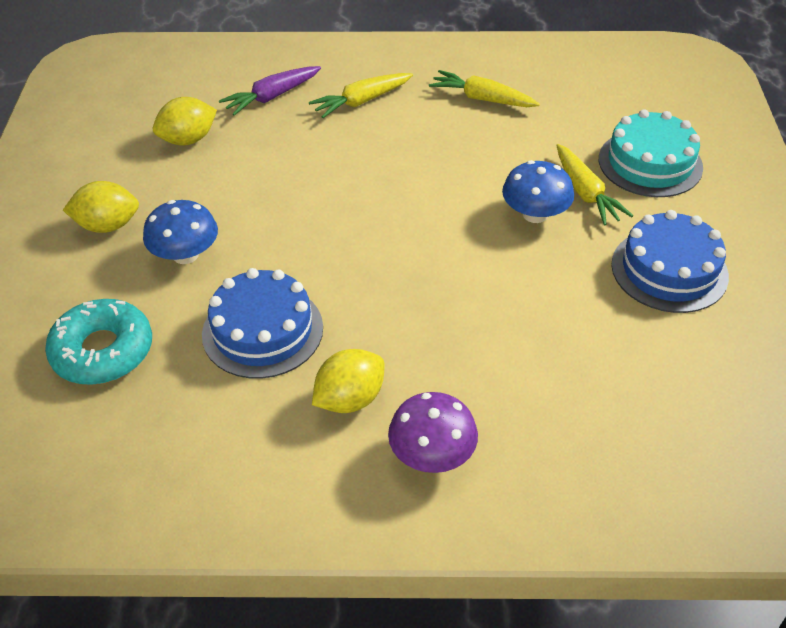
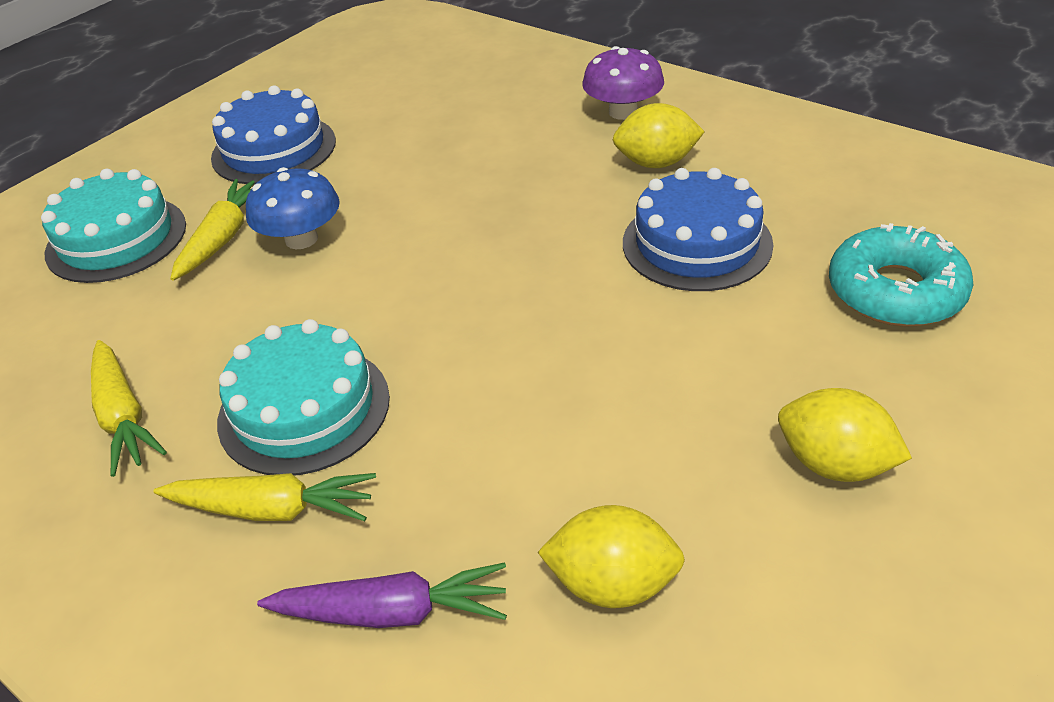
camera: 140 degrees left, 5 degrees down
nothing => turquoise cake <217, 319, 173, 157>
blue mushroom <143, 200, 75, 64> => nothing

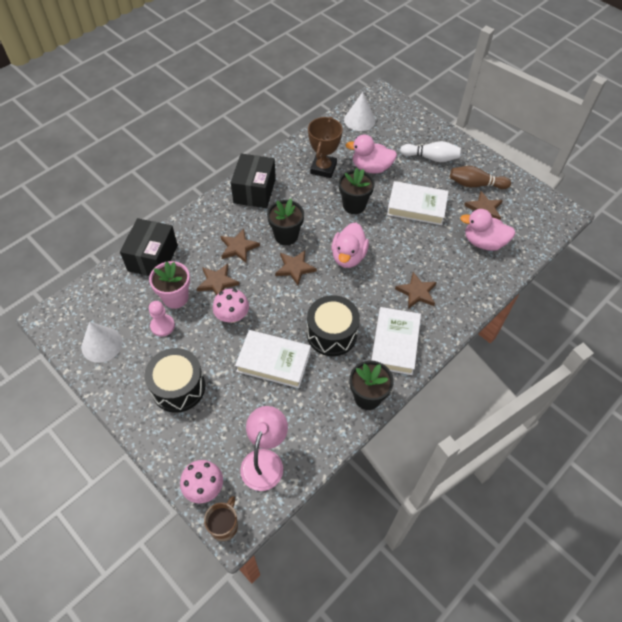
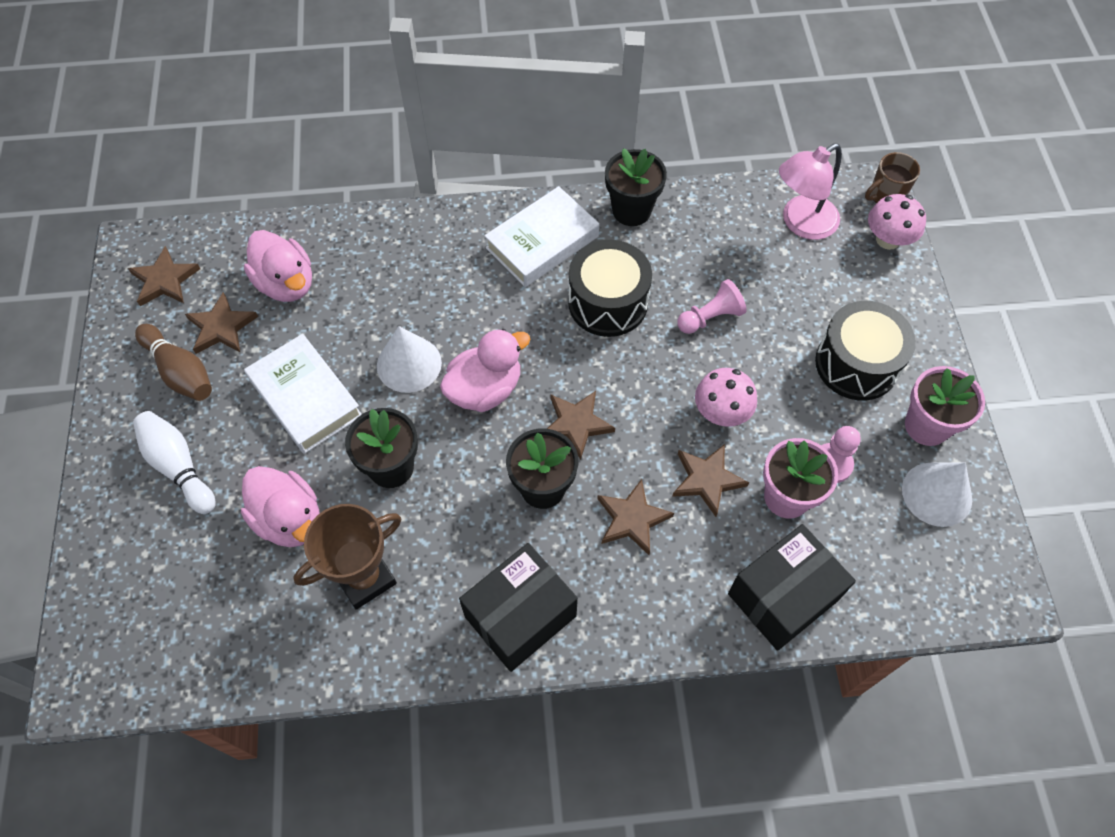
camera: 140 degrees left, 5 degrees up
brown star <395, 272, 42, 37> => brown star <128, 246, 72, 60>, moved
white cone <344, 92, 31, 39> => white cone <377, 326, 65, 67>, moved
white book <235, 330, 76, 58> => pink pawn <677, 279, 70, 55>
nothing => pink flower pot <905, 366, 80, 80>

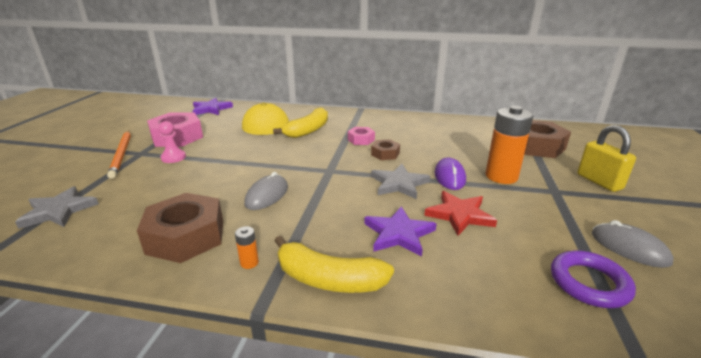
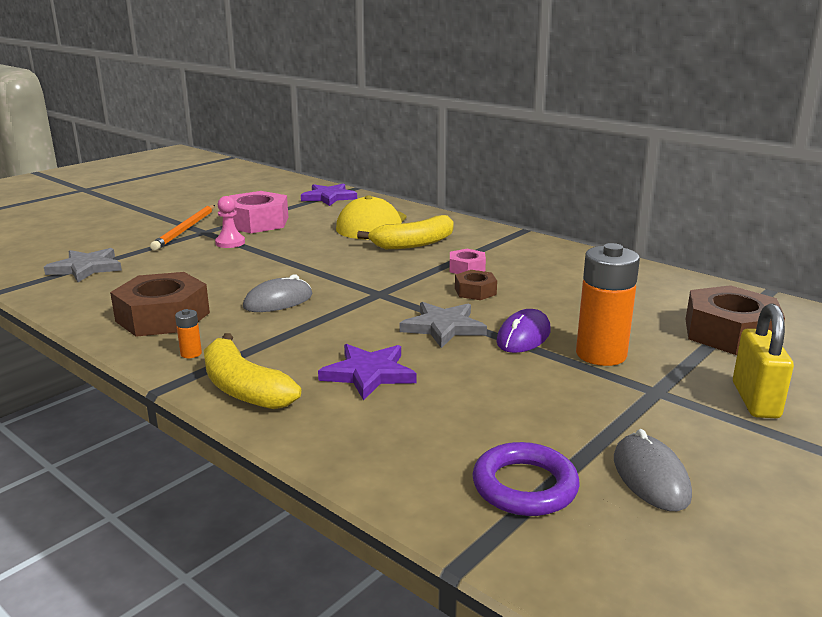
camera: 30 degrees right, 5 degrees down
red star <424, 191, 73, 45> => nothing

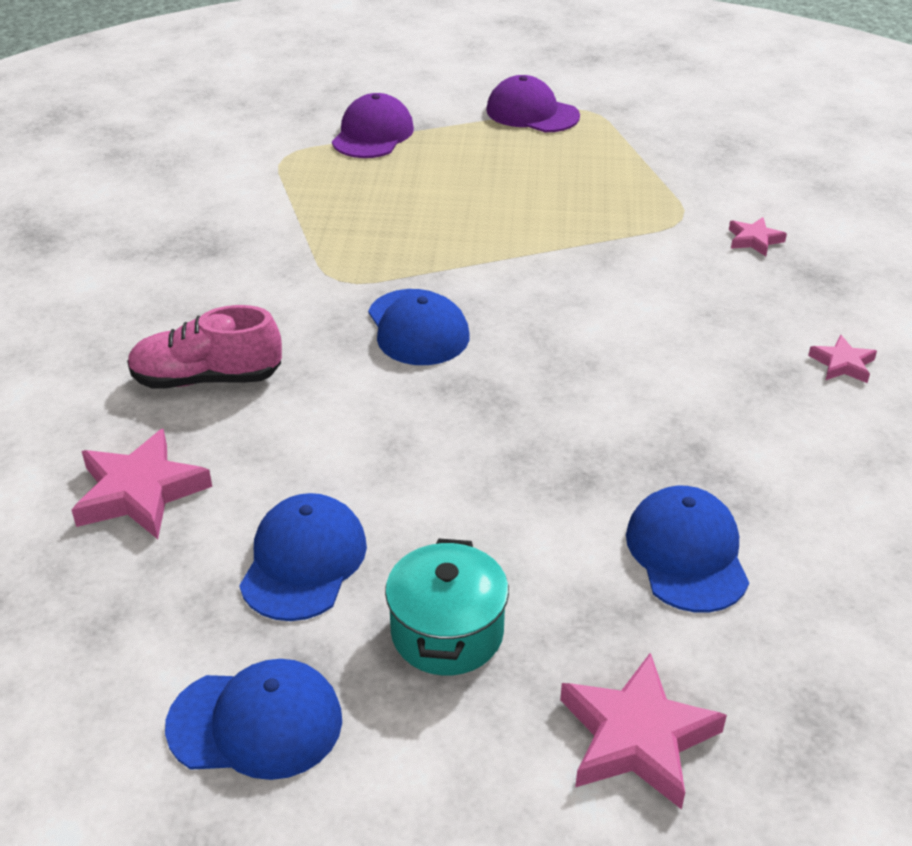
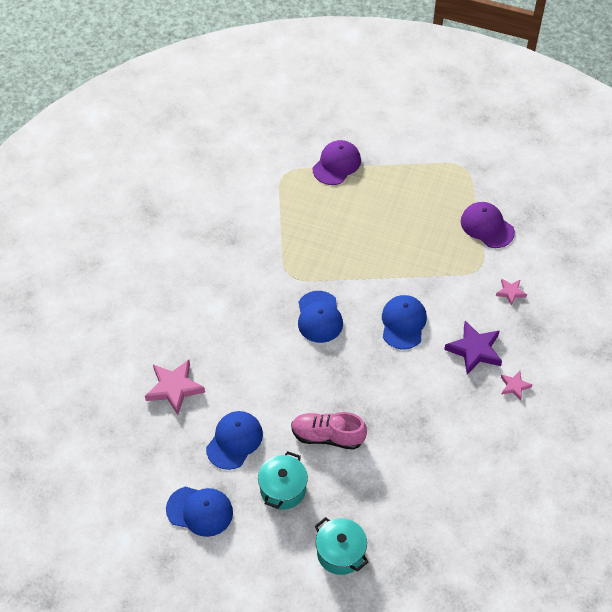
camera: 15 degrees right, 15 degrees up
pink shoe <127, 305, 155, 84> => pink shoe <291, 412, 76, 38>, moved
pink star <560, 653, 167, 157> => turquoise pot <315, 517, 53, 58>
blue cap <626, 486, 123, 127> => blue cap <382, 295, 45, 54>, moved
nothing => purple star <444, 321, 58, 54>
purple cap <486, 75, 94, 57> => purple cap <461, 202, 54, 46>, moved

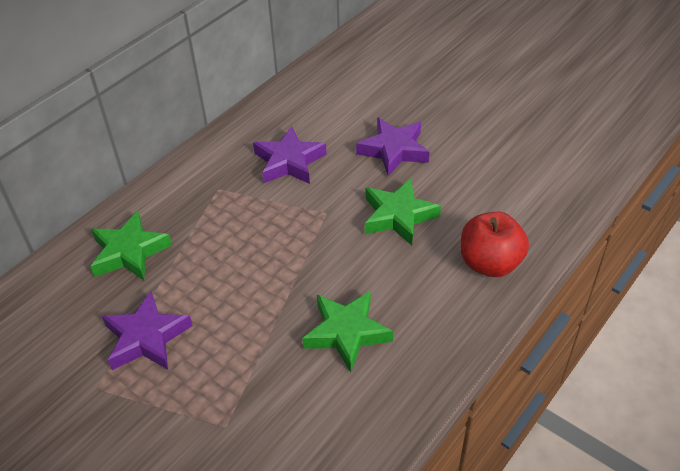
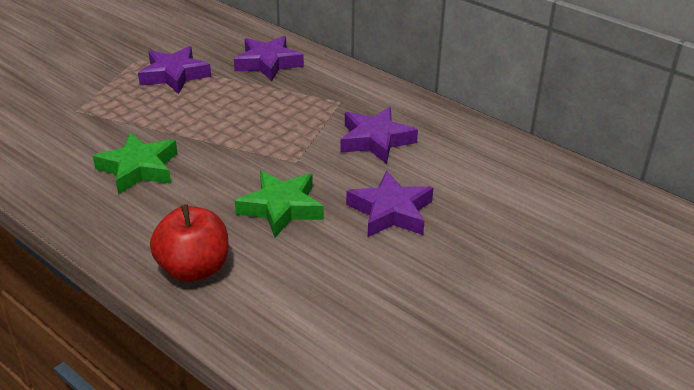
camera: 90 degrees right, 10 degrees down
green star <90, 211, 82, 69> => purple star <234, 36, 70, 45>

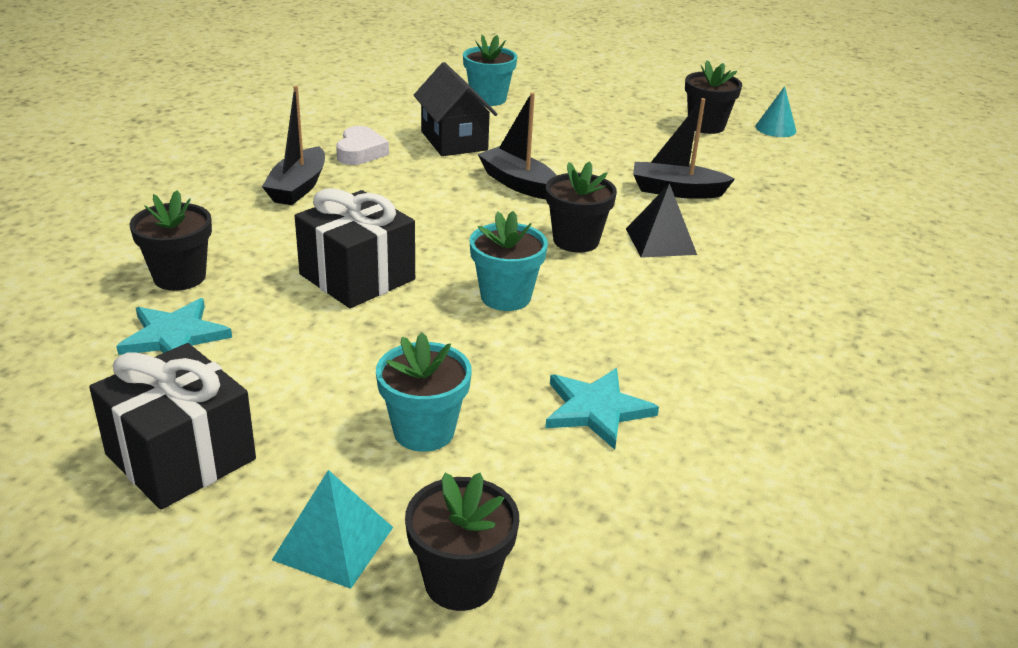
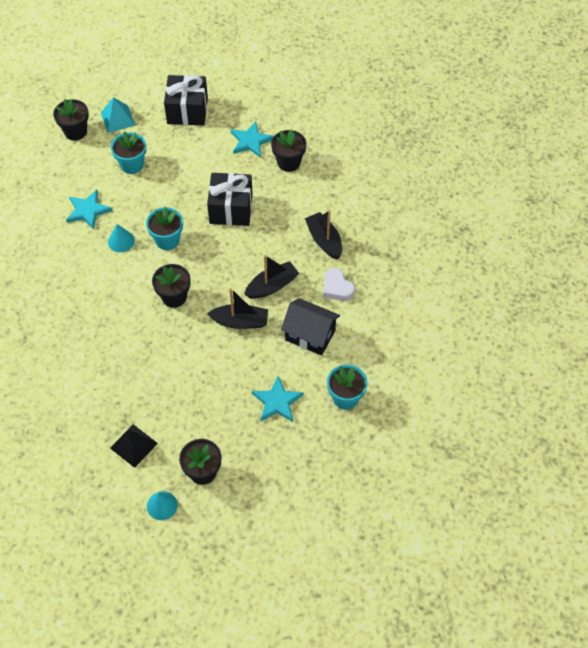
camera: 140 degrees right, 25 degrees up
nothing => turquoise cone <108, 224, 27, 28>
black pyramid <626, 183, 71, 75> => black pyramid <110, 424, 48, 44>, moved
black boat <633, 98, 102, 101> => black boat <244, 255, 56, 44>, moved
nothing => turquoise star <252, 376, 52, 46>

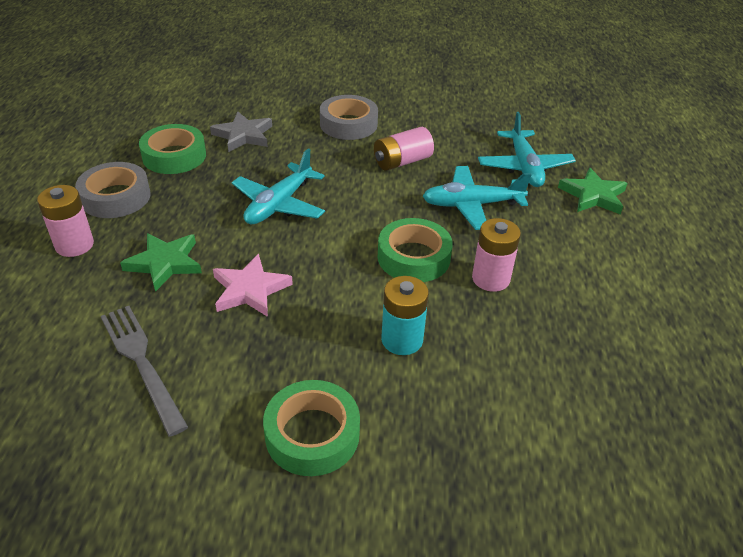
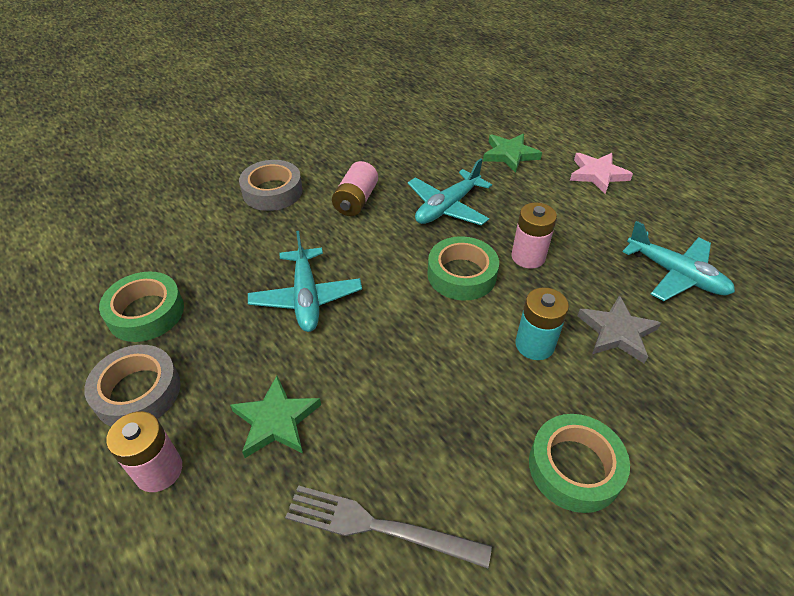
camera: 40 degrees left, 5 degrees up
pink star <213, 254, 80, 63> => pink star <570, 153, 63, 41>, moved
grey star <210, 112, 62, 40> => grey star <578, 295, 83, 69>, moved
turquoise plane <478, 112, 98, 75> => turquoise plane <622, 221, 113, 80>, moved

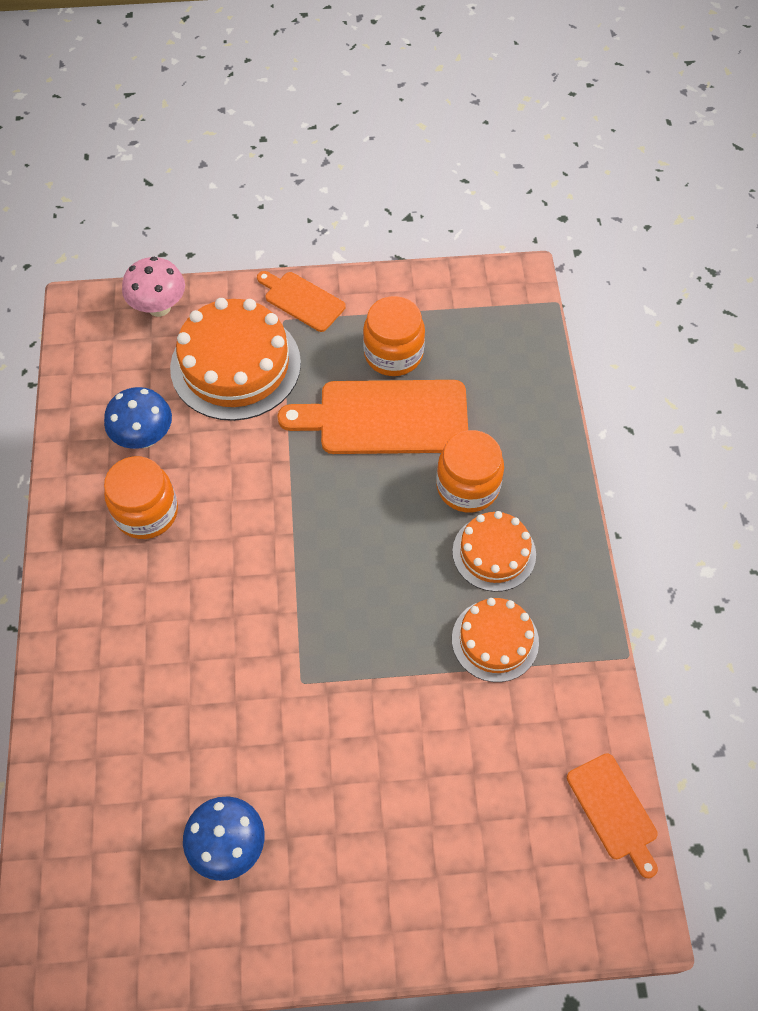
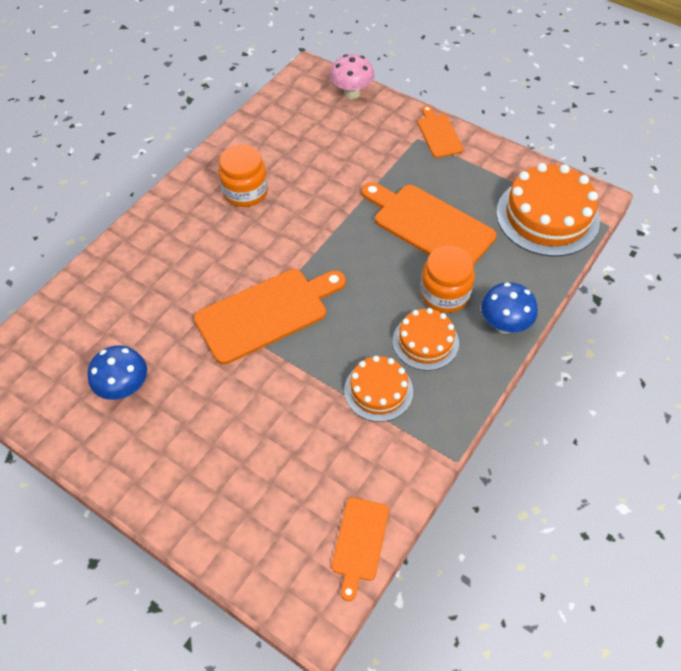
camera: 40 degrees right, 5 degrees down
nothing => orange cutting board <194, 269, 152, 96>
blue mushroom <104, 387, 68, 62> => blue mushroom <481, 282, 57, 51>, moved
orange cake <170, 298, 131, 123> => orange cake <496, 163, 104, 94>, moved
orange jar <363, 296, 62, 80> => nothing

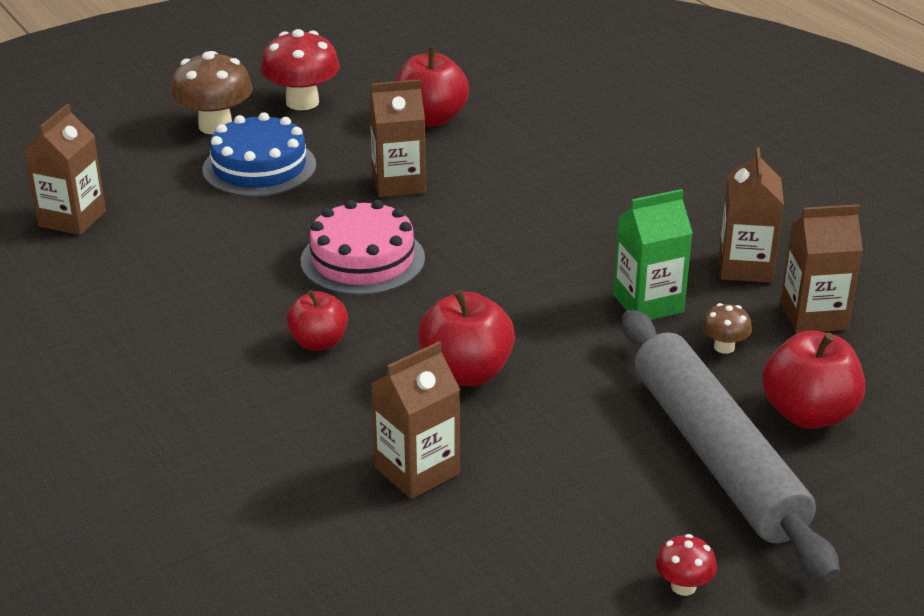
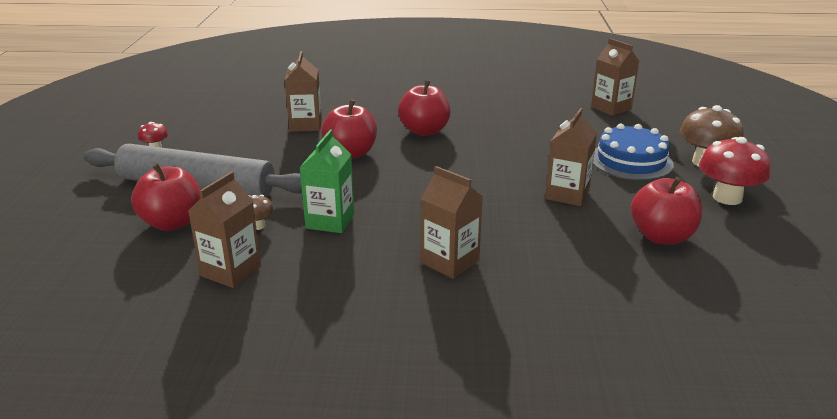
camera: 125 degrees right, 5 degrees down
red apple <287, 290, 61, 61> => red apple <398, 80, 53, 56>, x1.54
brown carton <719, 147, 65, 136> => brown carton <421, 166, 62, 113>, moved
pink cake <301, 200, 124, 95> => nothing

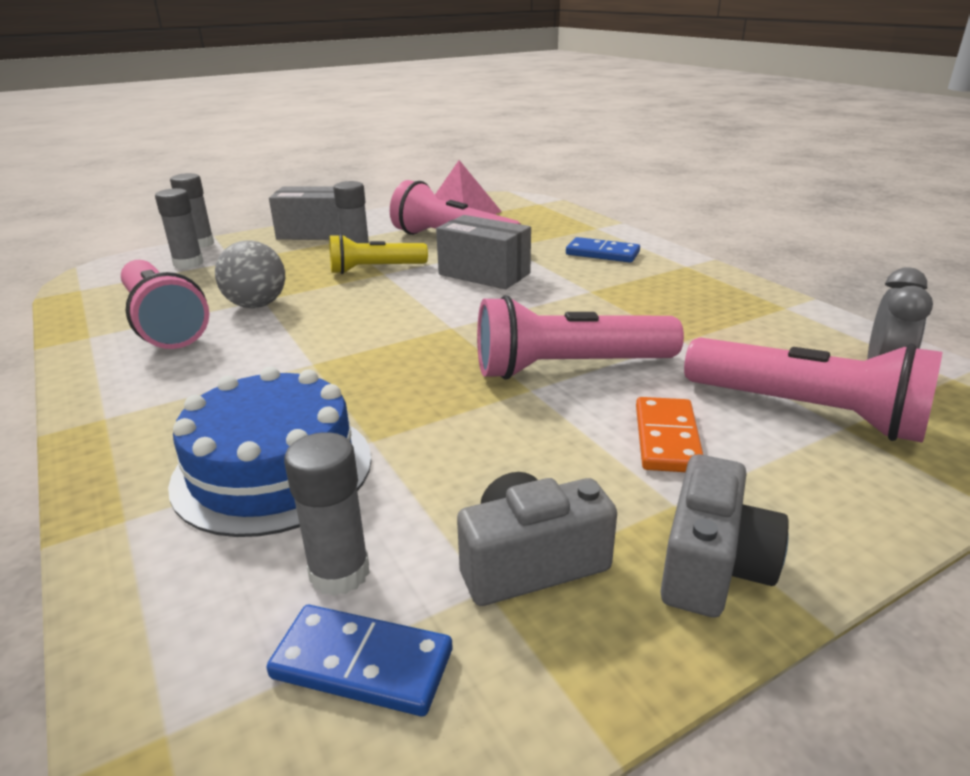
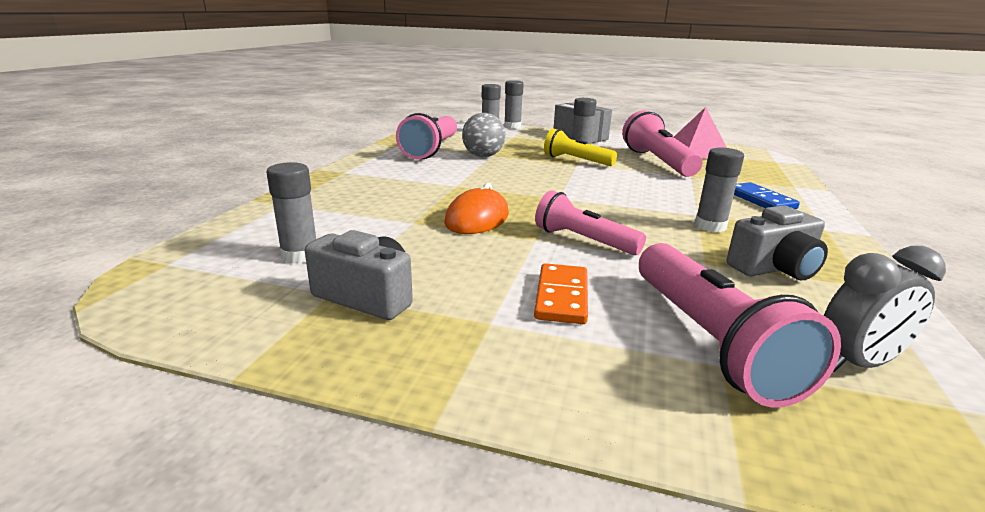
camera: 45 degrees right, 5 degrees down
nothing => orange mouse <444, 183, 65, 51>
orange domino <636, 397, 67, 75> => orange domino <534, 263, 54, 61>, 45 degrees counterclockwise
pink flashlight <477, 295, 207, 85> => pink flashlight <535, 190, 111, 65>, x0.65
nothing => grey glue stick <695, 148, 49, 84>
grey camera <660, 454, 129, 164> => grey camera <726, 205, 102, 75>, moved
blue cake <168, 366, 204, 171> => nothing
blue domino <266, 605, 186, 111> => nothing
grey box <436, 215, 95, 74> => nothing

